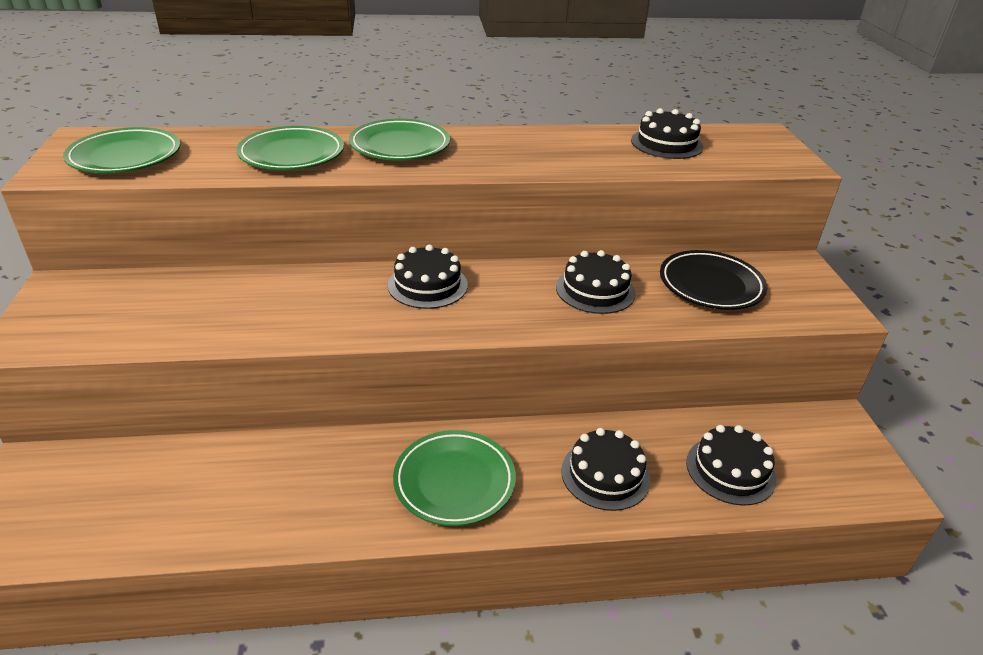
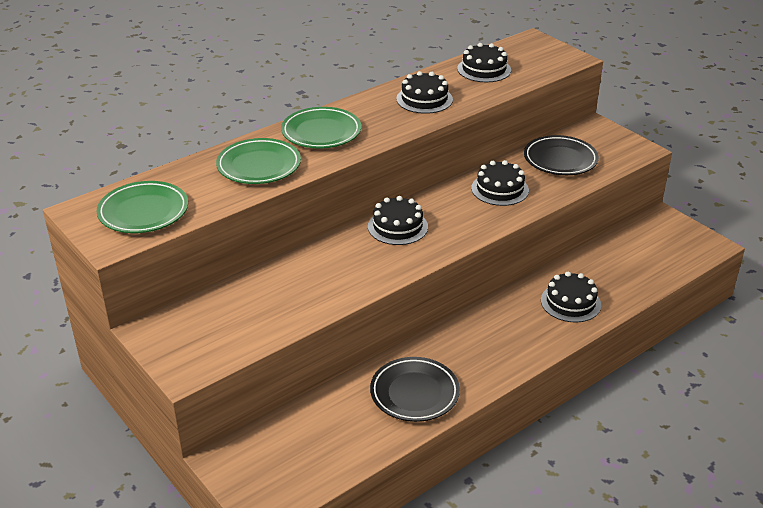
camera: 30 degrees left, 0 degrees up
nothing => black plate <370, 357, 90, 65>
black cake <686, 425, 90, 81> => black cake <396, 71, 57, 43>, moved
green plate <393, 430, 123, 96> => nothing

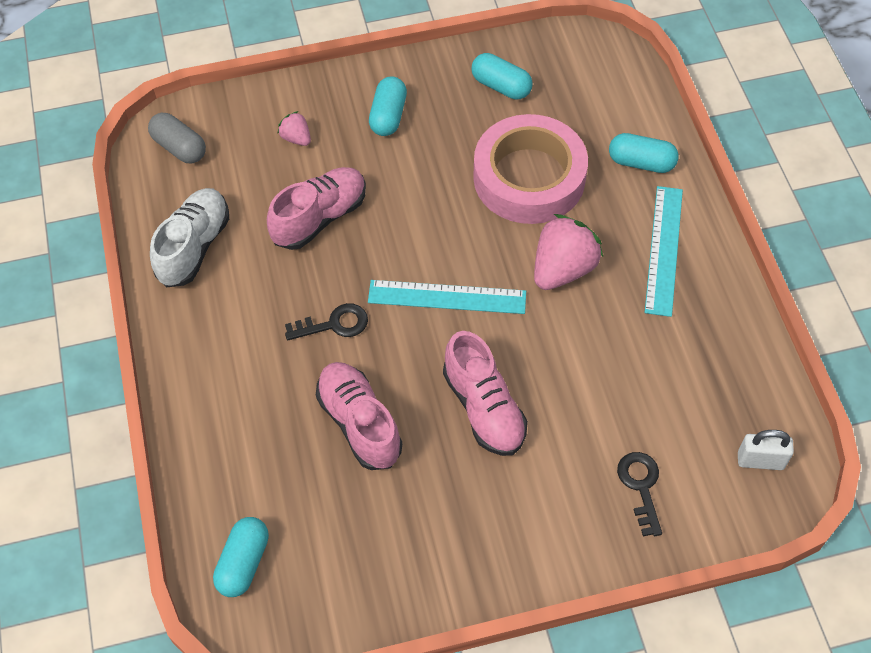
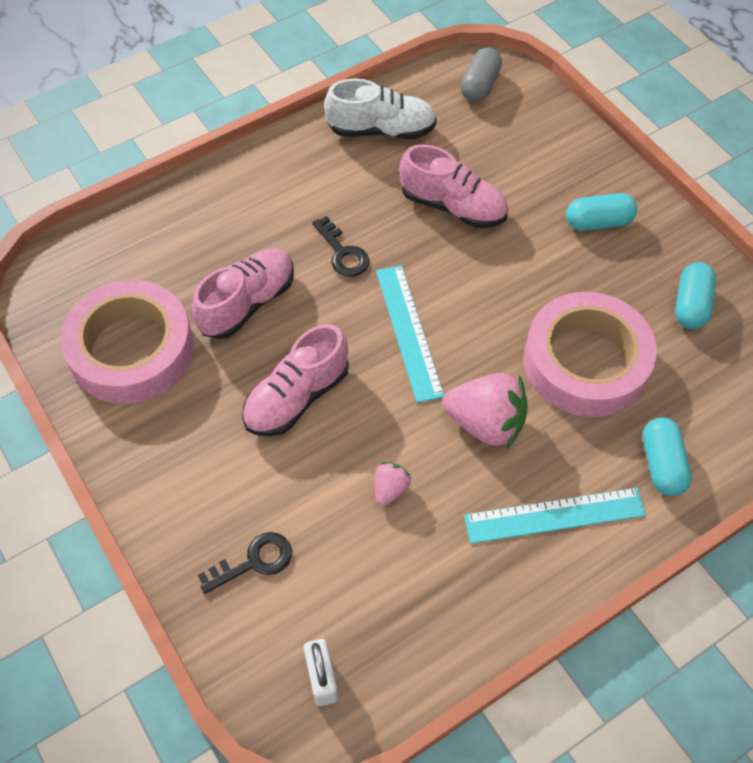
camera: 70 degrees right, 0 degrees up
nothing => pink tape <60, 280, 134, 124>
pink strawberry <277, 111, 34, 35> => pink strawberry <374, 462, 37, 44>, moved
turquoise capsule <213, 517, 56, 80> => nothing

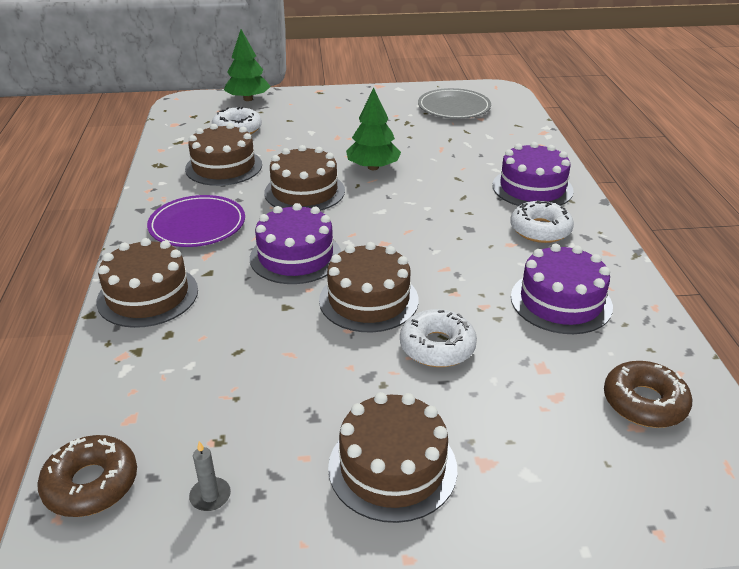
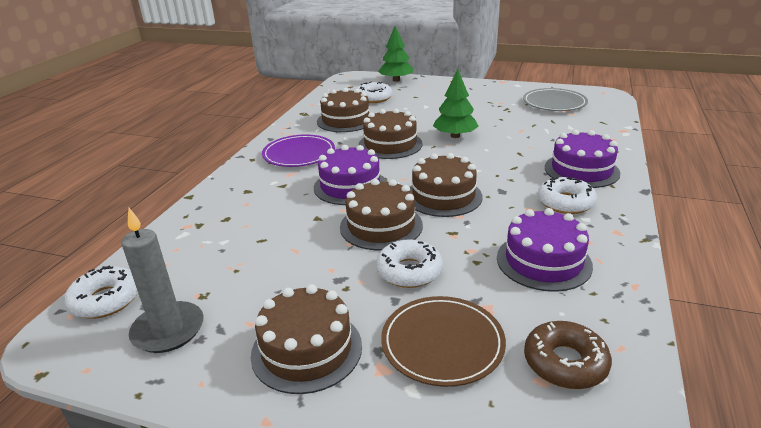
camera: 25 degrees right, 5 degrees down
brown donut <37, 435, 100, 82> => white donut <64, 266, 74, 53>
grey candle <189, 441, 42, 70> => grey candle <121, 208, 82, 145>, x2.23
nothing => brown plate <381, 296, 125, 91>
brown cake <96, 238, 102, 90> => brown cake <410, 153, 72, 64>, moved

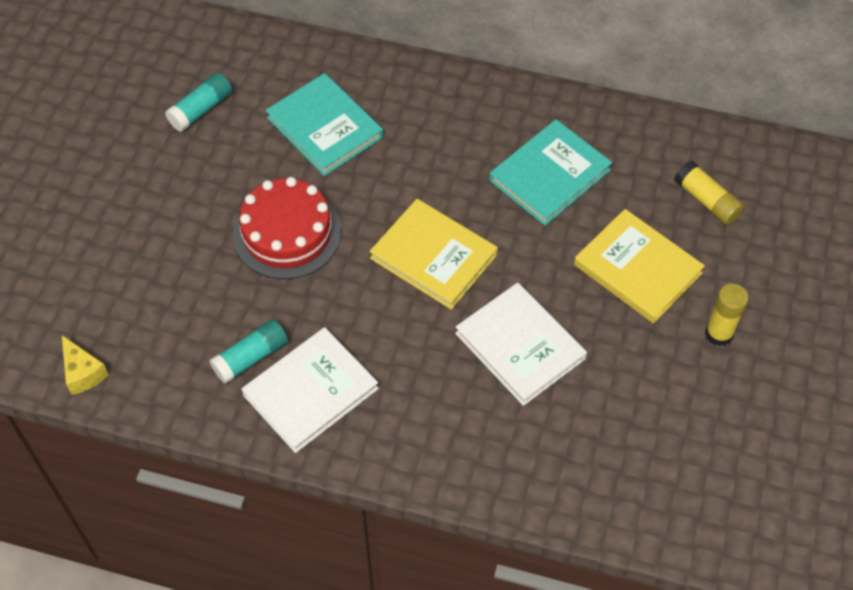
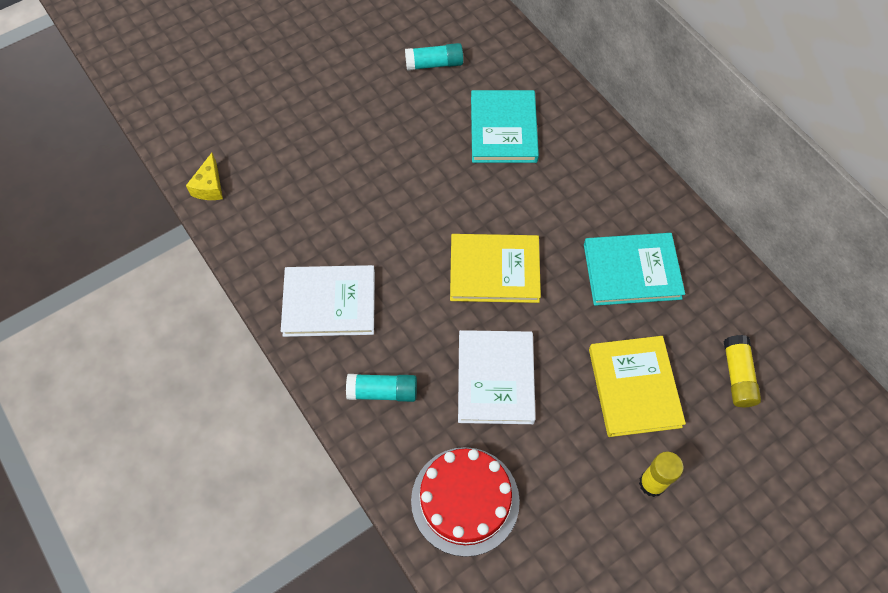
camera: 40 degrees right, 5 degrees up
turquoise glue stick <209, 319, 79, 65> => turquoise glue stick <346, 374, 71, 28>, moved
red cake <233, 177, 108, 102> => red cake <411, 447, 109, 110>, moved
yellow book <369, 199, 129, 111> => yellow book <450, 234, 91, 69>, 75 degrees counterclockwise

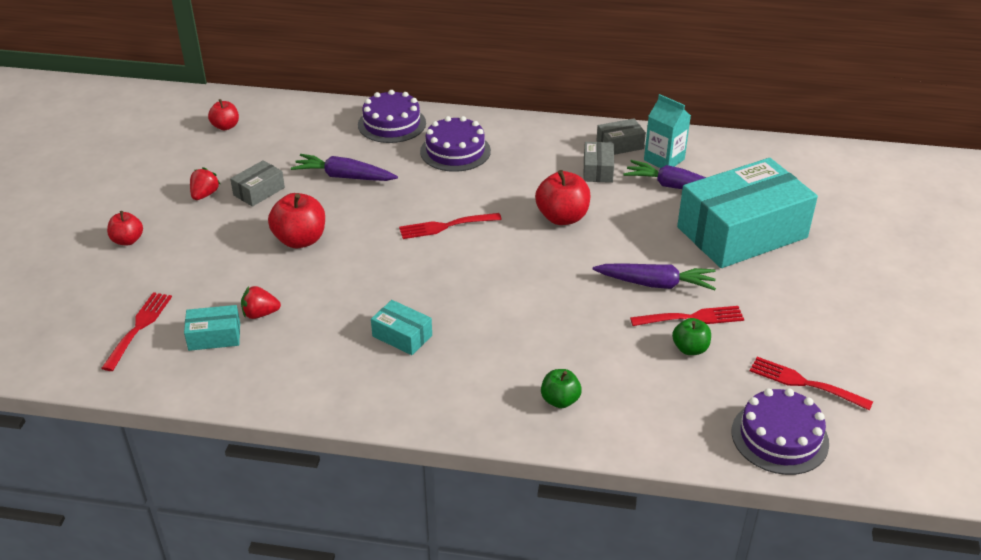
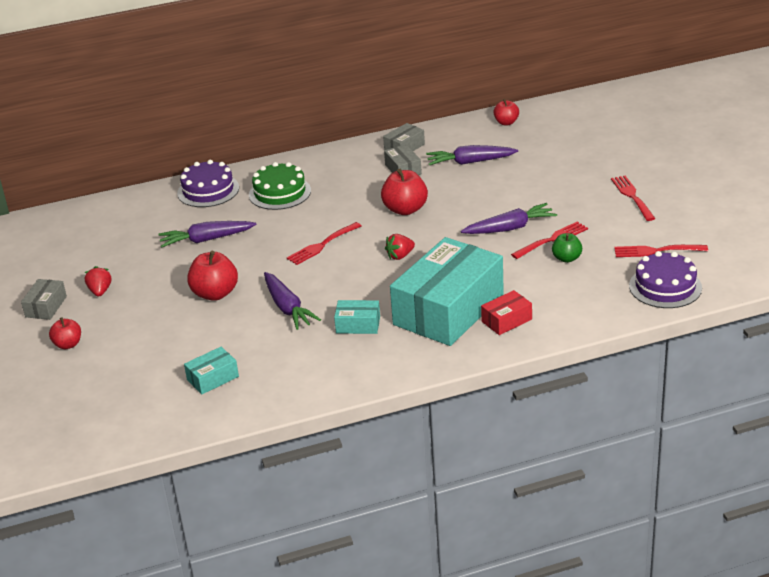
camera: 25 degrees left, 5 degrees down
grey box <230, 160, 55, 47> => grey box <21, 279, 46, 41>, moved
purple cake <420, 116, 71, 56> => green cake <249, 162, 62, 48>
nothing => purple carrot <264, 272, 57, 58>
red strawberry <241, 286, 40, 33> => red strawberry <385, 234, 30, 26>, moved
turquoise box <677, 158, 141, 110> => turquoise box <390, 237, 114, 109>, moved
green apple <541, 369, 41, 39> => red box <481, 290, 51, 45>
red apple <208, 99, 31, 31> => red apple <494, 99, 25, 26>, moved
red fork <102, 292, 70, 79> => red fork <611, 176, 45, 45>, moved
turquoise carton <644, 94, 47, 74> => nothing

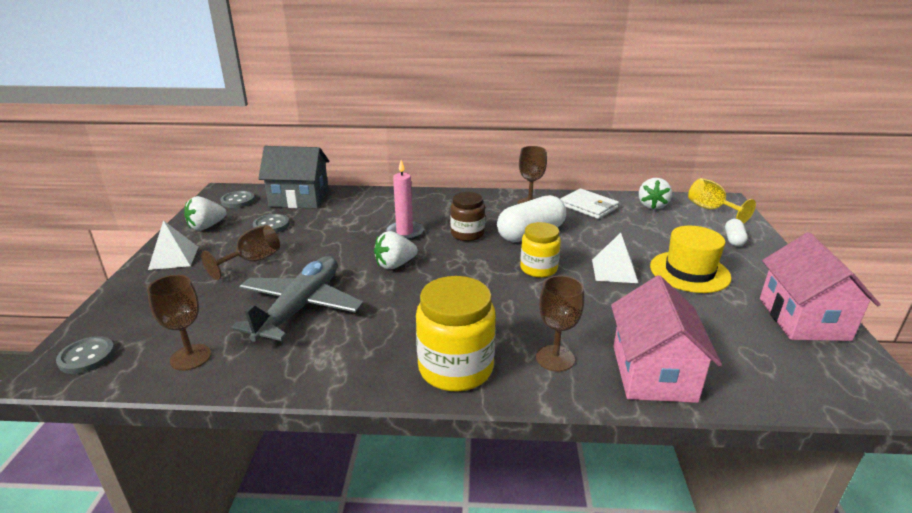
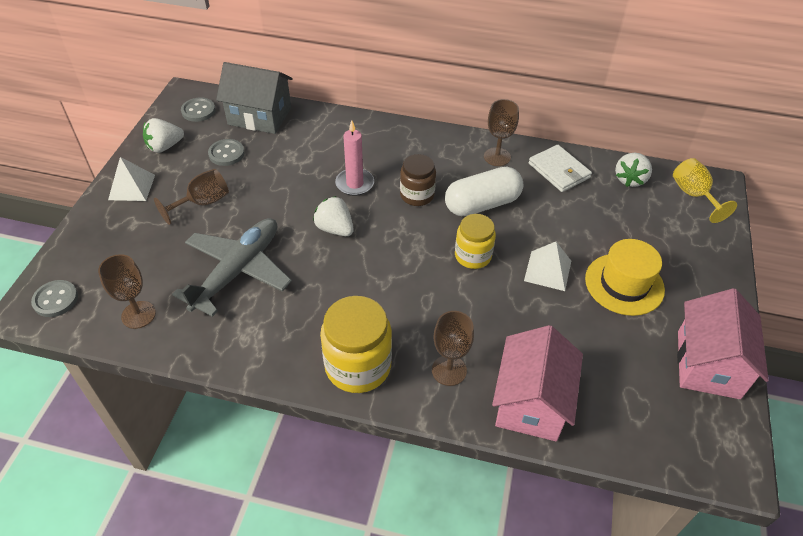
camera: 10 degrees right, 20 degrees up
white strawberry <374, 231, 44, 38> => white strawberry <313, 196, 41, 40>, 60 degrees clockwise
white capsule <725, 219, 23, 27> => nothing

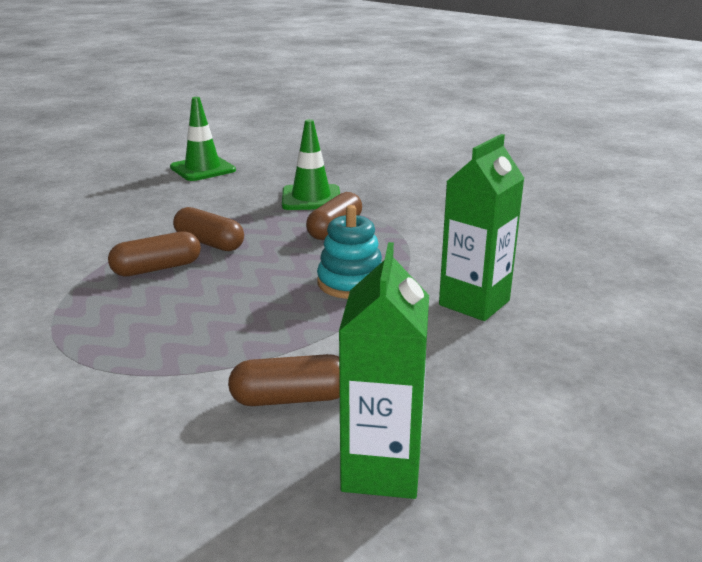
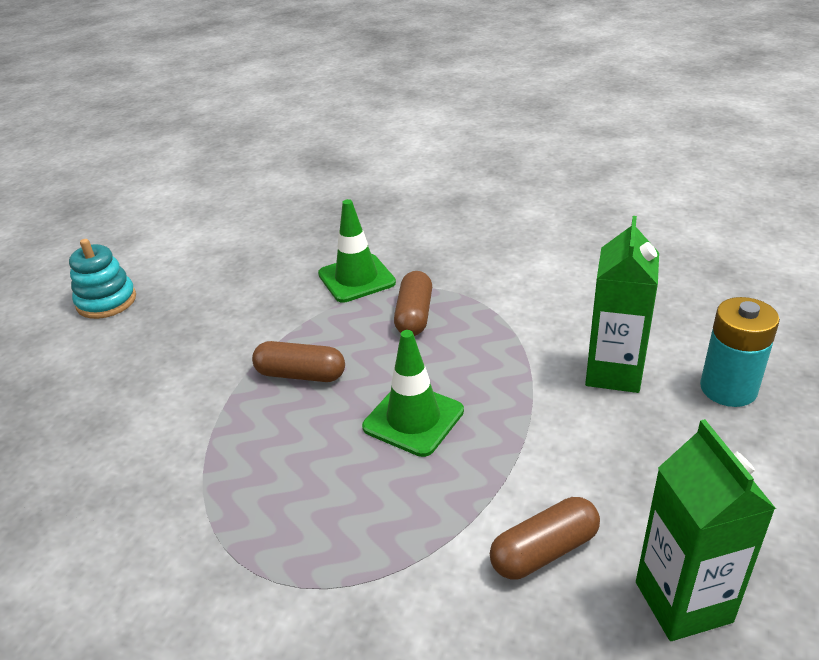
camera: 20 degrees left, 10 degrees up
turquoise stacking toy <317, 205, 65, 94> => turquoise stacking toy <69, 239, 67, 80>, moved
green traffic cone <170, 97, 66, 84> => green traffic cone <362, 330, 102, 127>, moved
nothing => turquoise battery <700, 297, 80, 110>
brown capsule <108, 231, 93, 46> => nothing

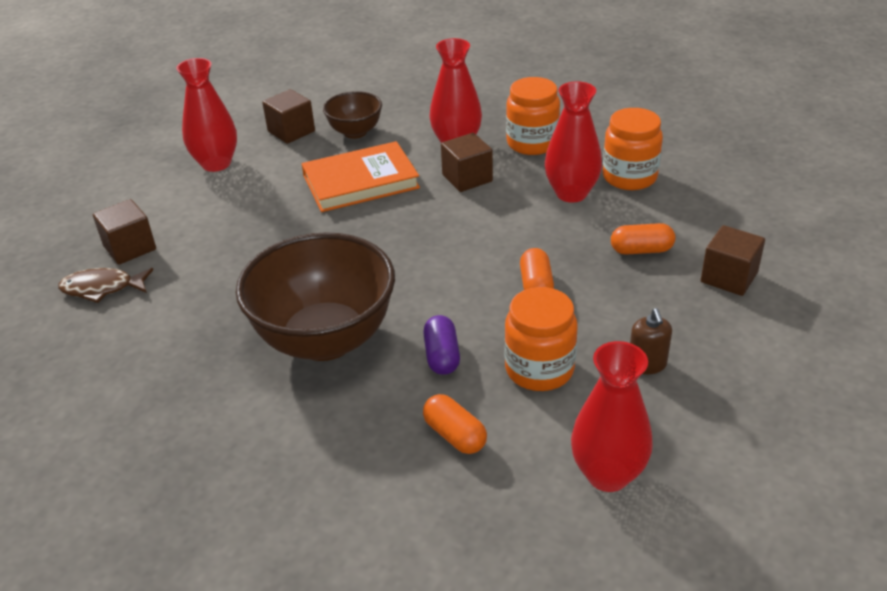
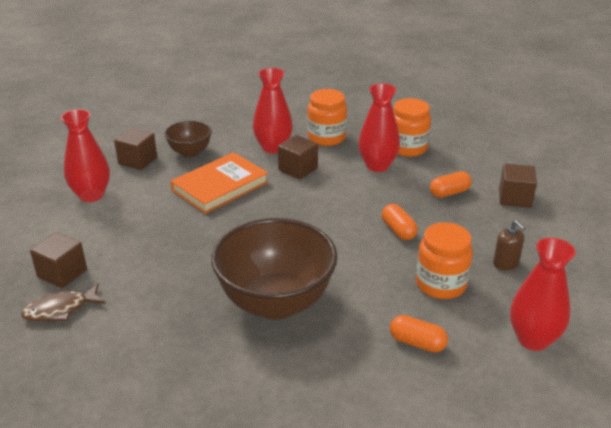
camera: 25 degrees left, 5 degrees down
purple capsule <423, 315, 37, 60> => nothing

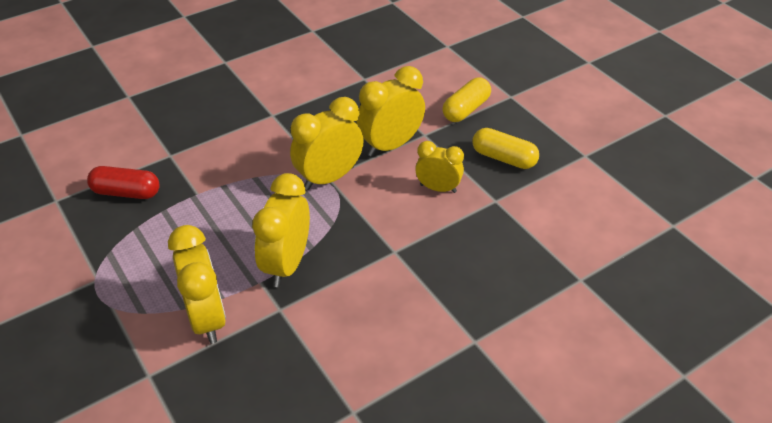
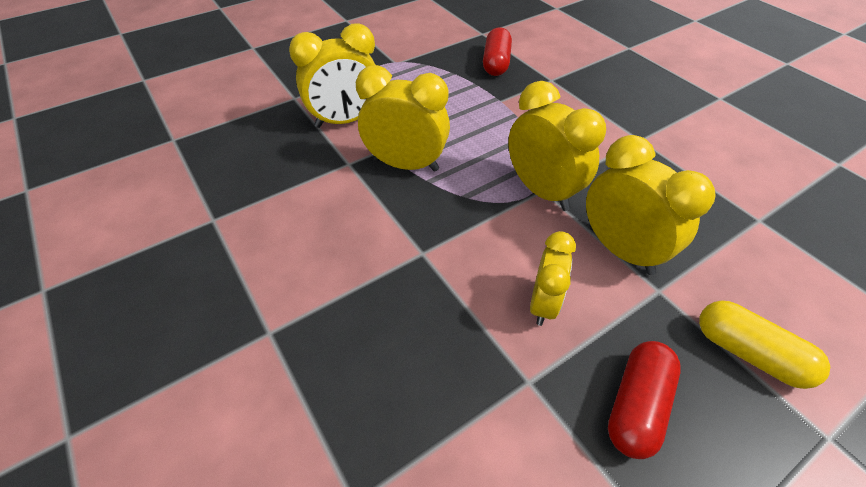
camera: 90 degrees right, 5 degrees up
yellow capsule <473, 128, 66, 41> => red capsule <608, 341, 73, 118>

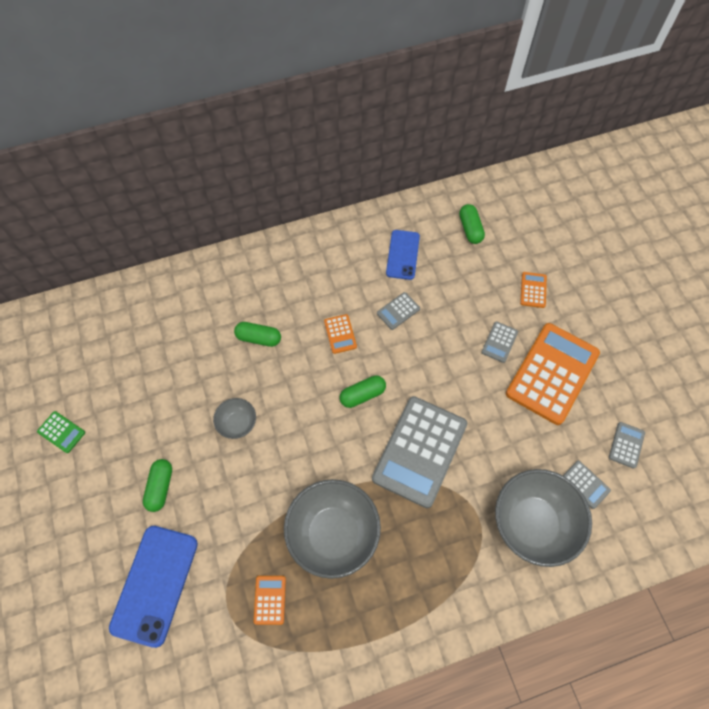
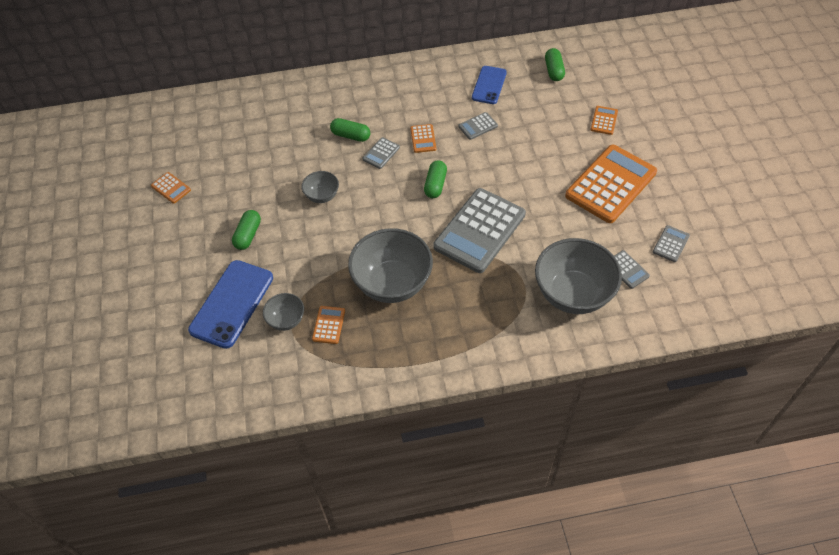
camera: 10 degrees right, 10 degrees down
green calculator <37, 411, 48, 42> => orange calculator <151, 172, 40, 32>
nothing => grey bowl <263, 293, 41, 38>
grey calculator <481, 321, 37, 42> => grey calculator <363, 137, 37, 32>, moved
green capsule <340, 376, 46, 32> => green capsule <424, 160, 23, 38>, 60 degrees counterclockwise

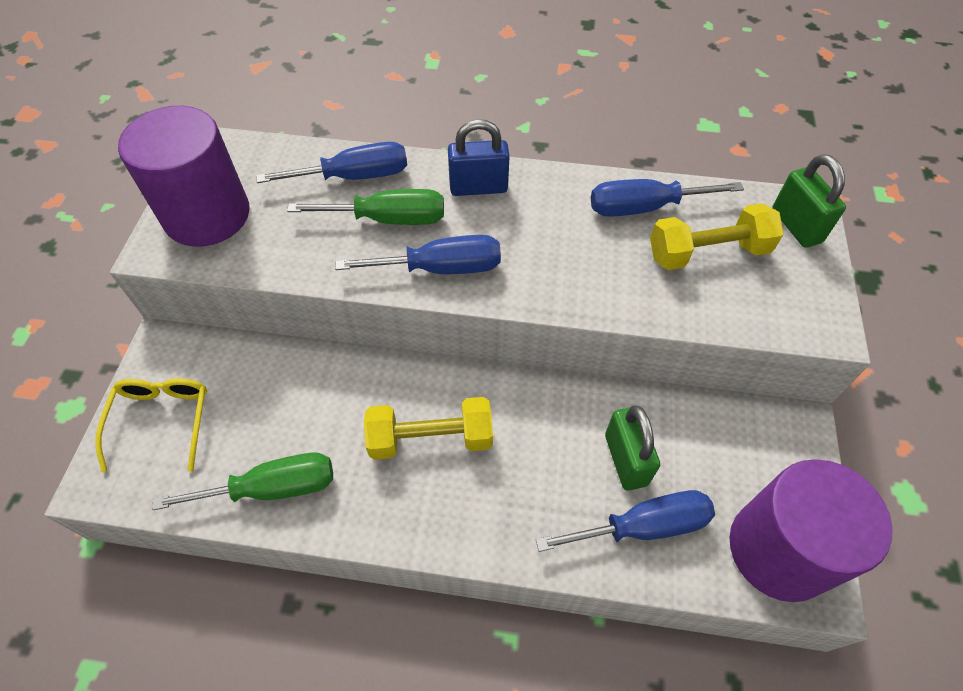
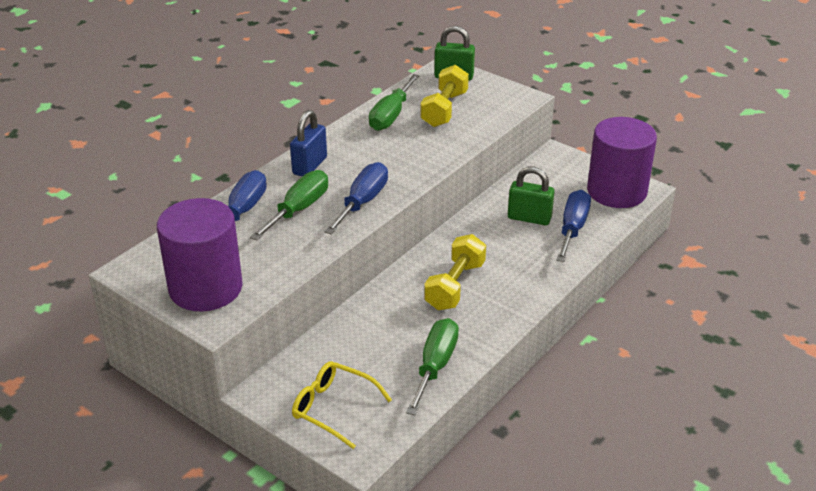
camera: 60 degrees left, 20 degrees down
blue screwdriver <591, 179, 153, 38> => green screwdriver <369, 74, 51, 57>

